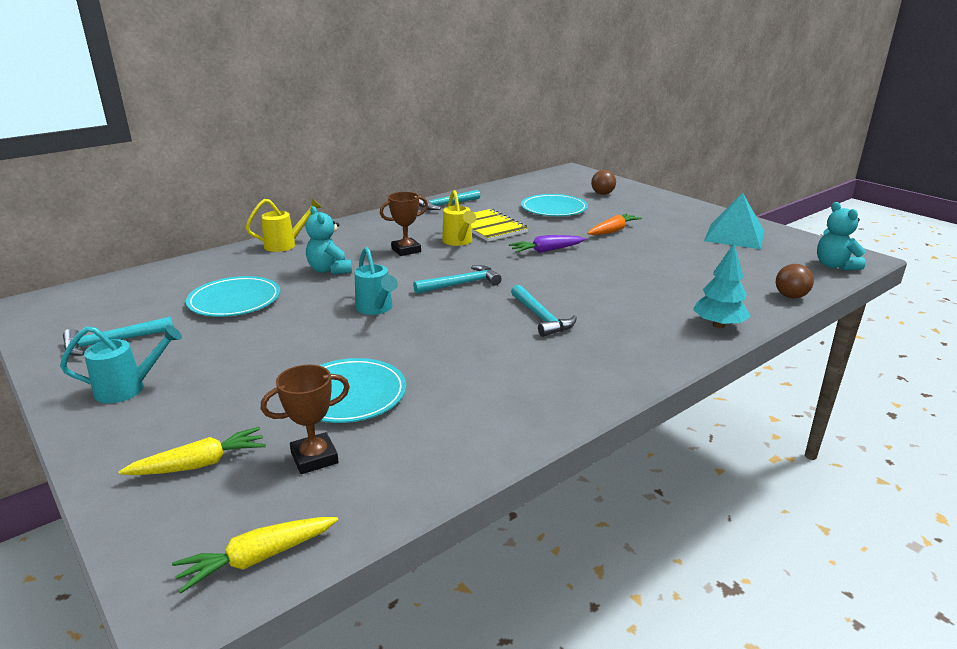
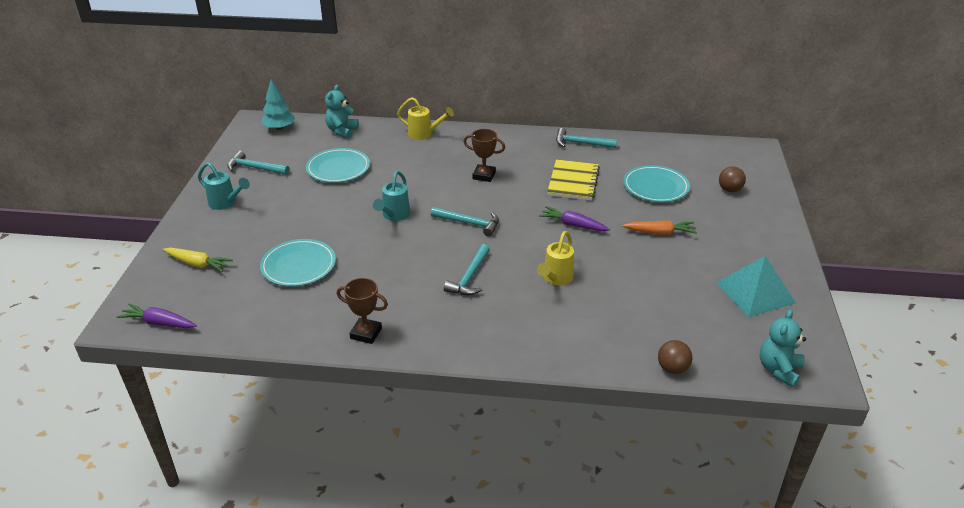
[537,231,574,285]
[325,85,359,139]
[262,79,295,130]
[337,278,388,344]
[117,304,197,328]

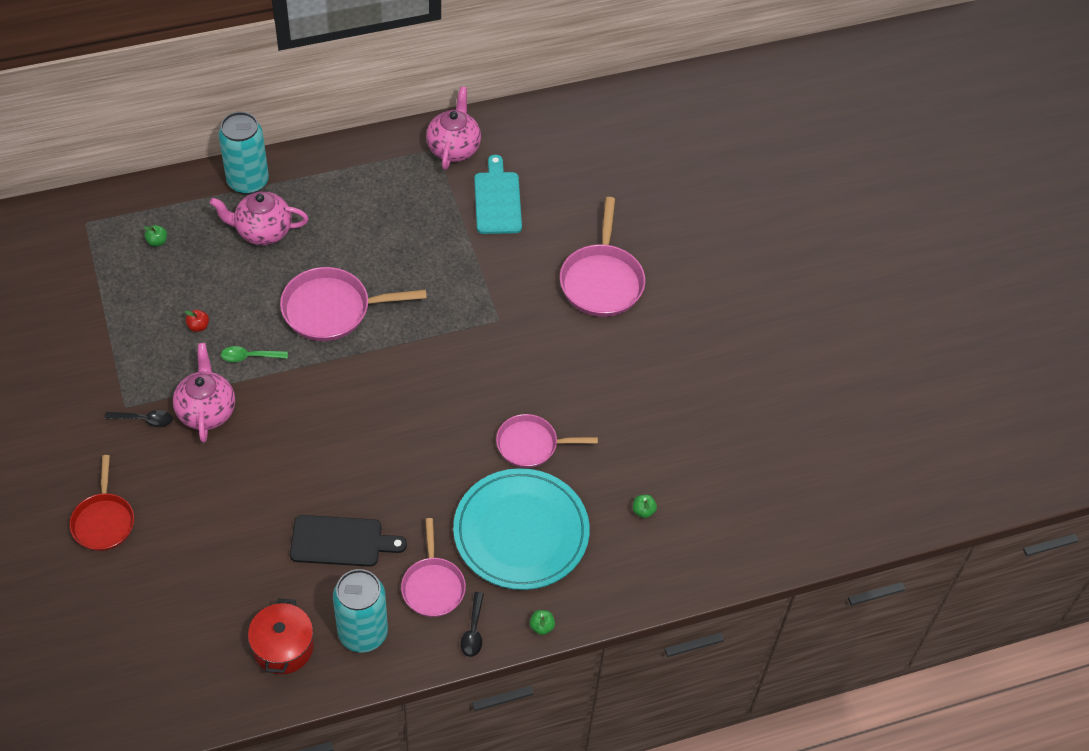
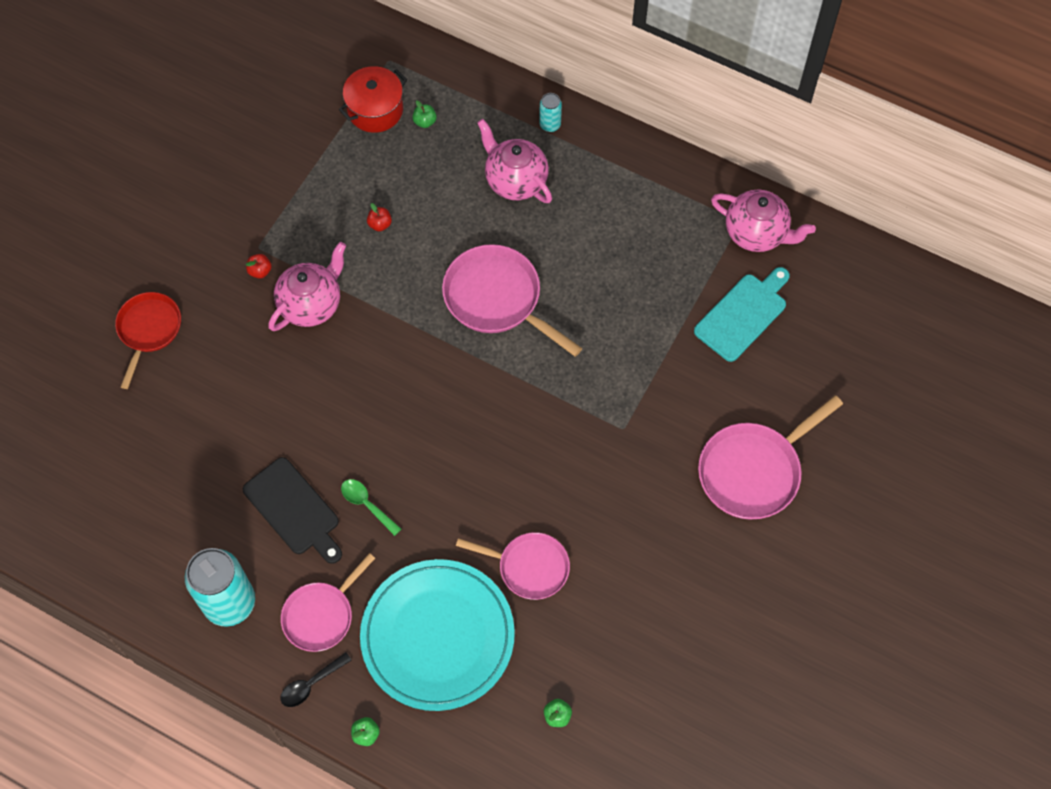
[711,190,816,252]
[539,93,562,132]
[341,479,401,536]
[246,254,272,279]
[456,532,570,600]
[115,292,181,389]
[339,66,407,133]

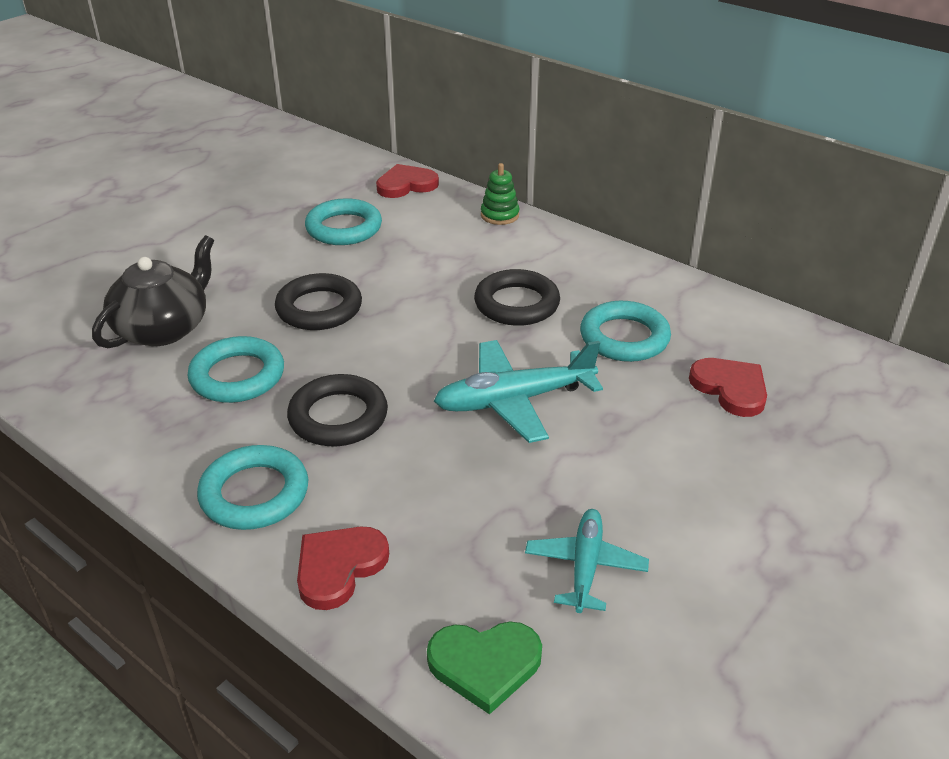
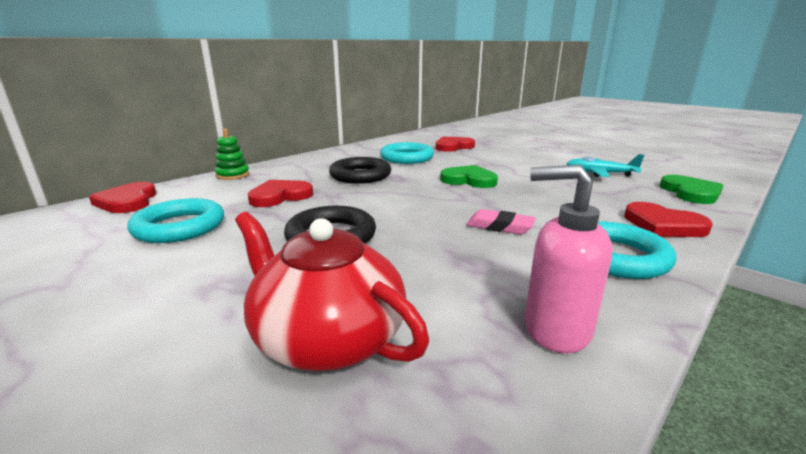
[235,212,429,371]
[187,336,284,403] (first image)
[440,165,498,188]
[466,209,536,235]
[525,164,612,354]
[248,180,313,207]

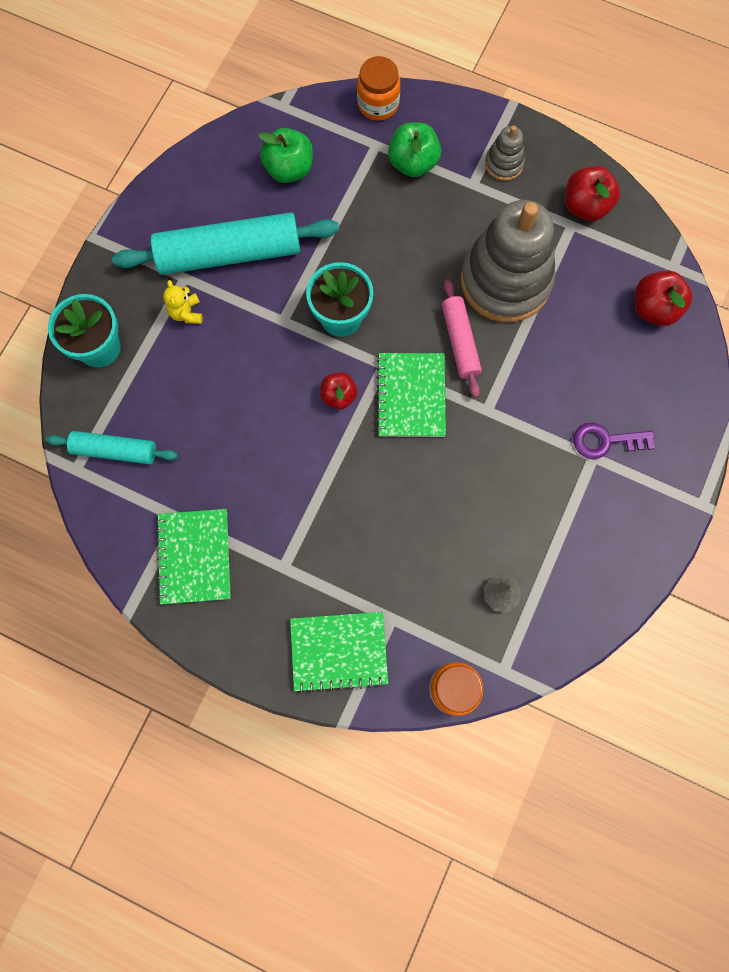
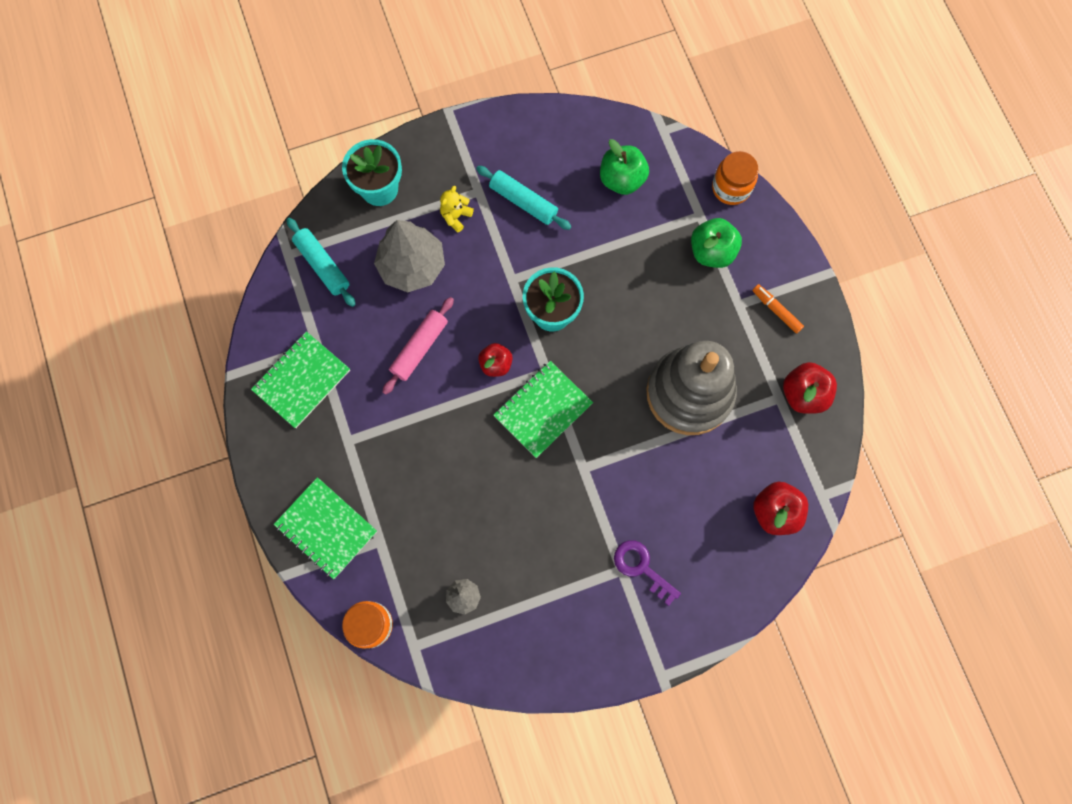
[752,284,804,334]
[476,166,572,230]
[382,297,454,394]
[374,220,445,292]

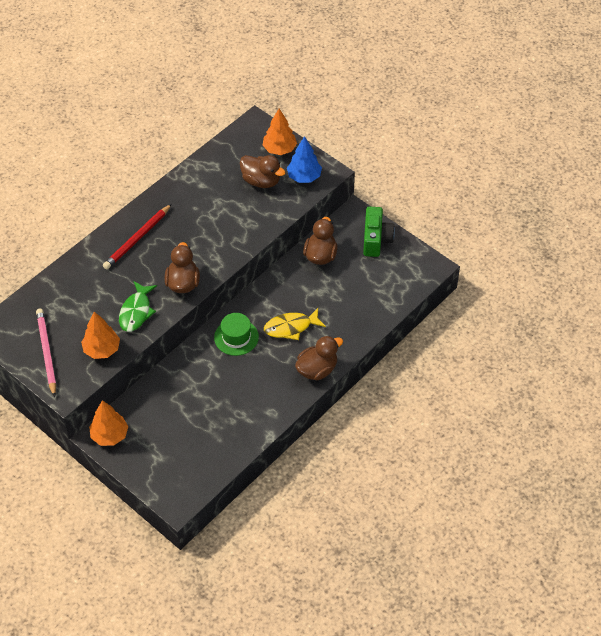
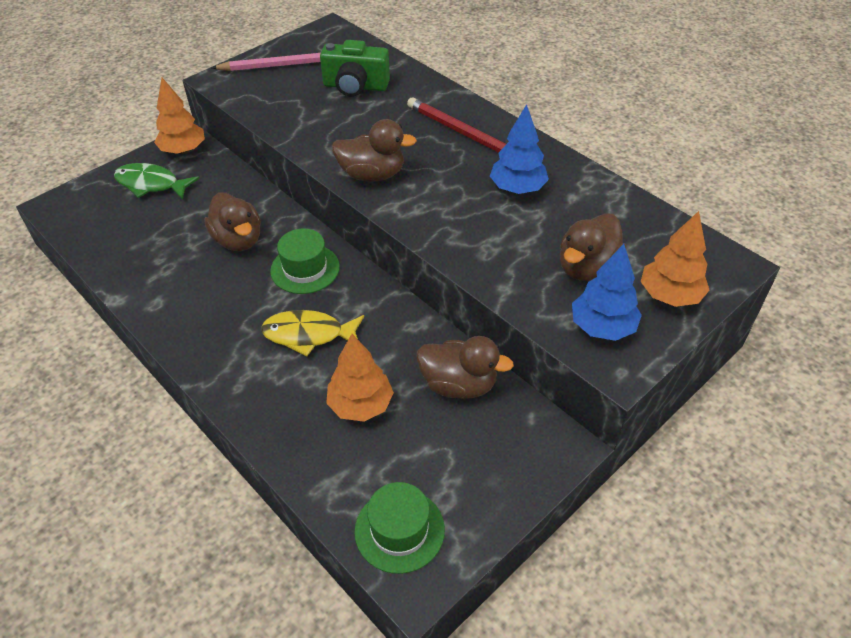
[320,40,390,97]
[114,163,199,200]
[261,310,364,356]
[326,334,394,422]
[204,192,261,251]
[490,104,549,194]
[354,482,445,574]

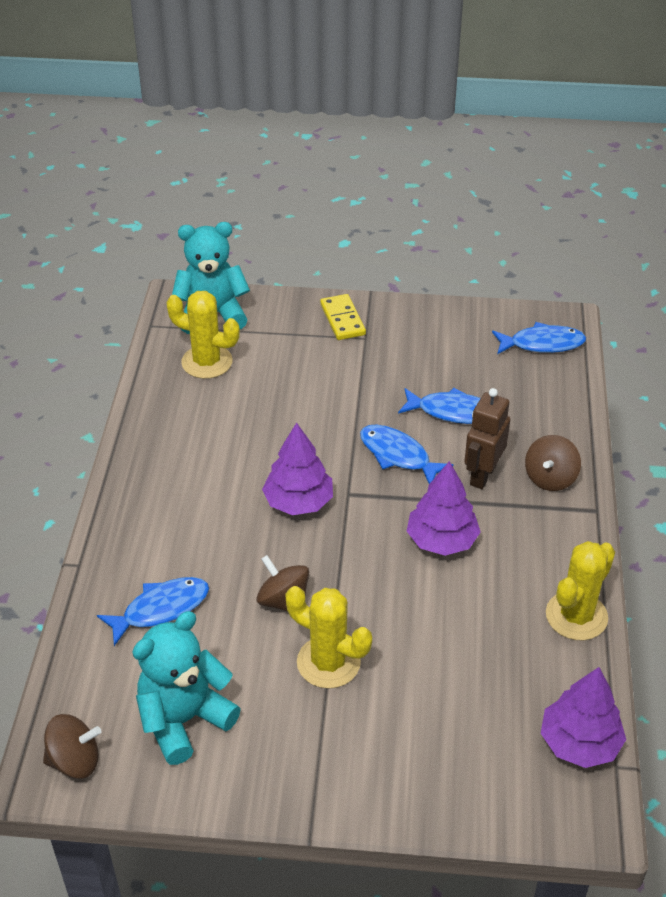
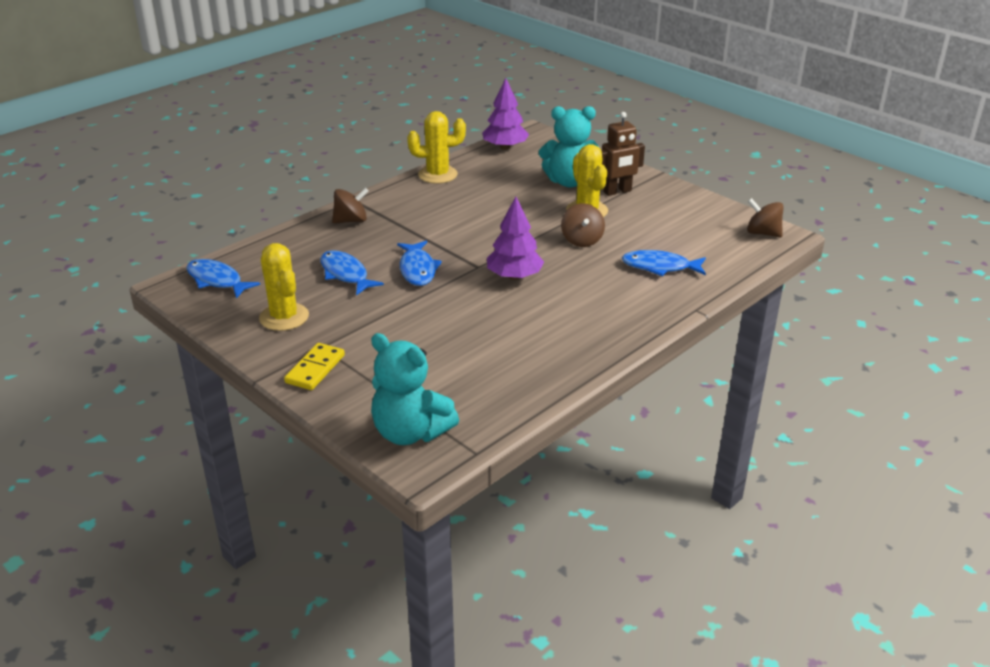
[259,243,309,331]
[601,112,645,196]
[407,461,481,556] (first image)
[539,106,599,187]

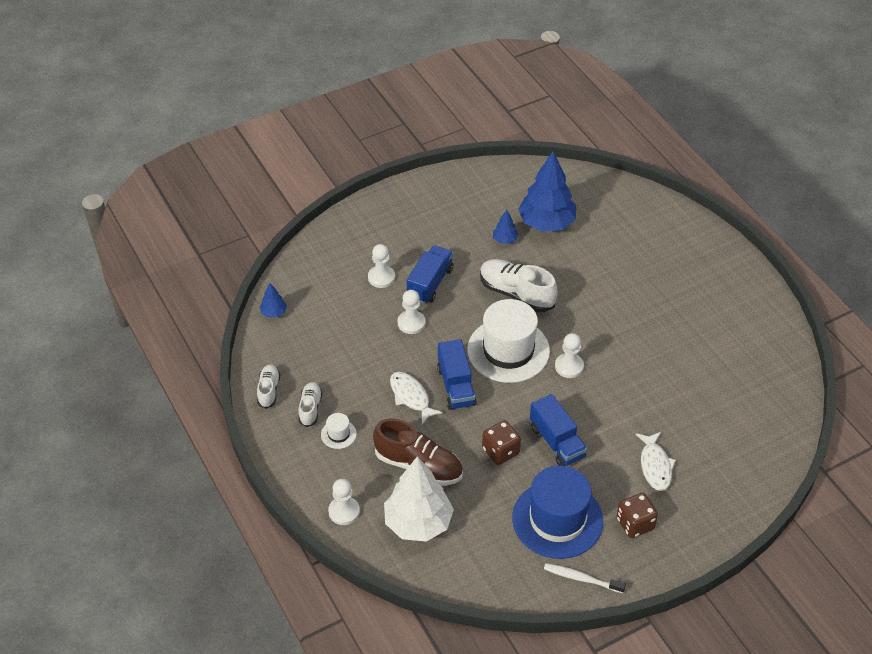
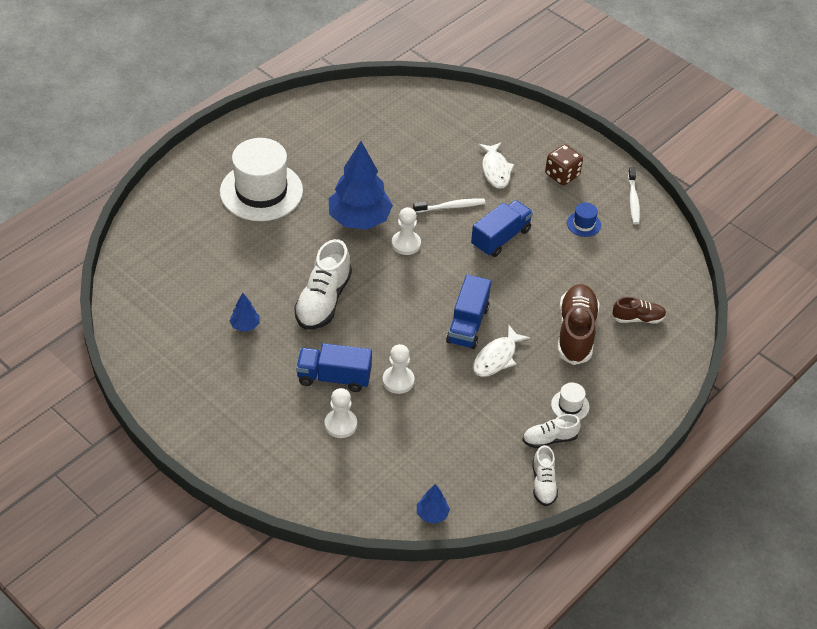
[329,141,393,230]
[220,138,303,221]
[446,275,491,349]
[532,445,558,506]
[482,420,521,465] (first image)
[478,142,515,189]
[612,297,667,323]
[567,202,601,237]
[328,479,360,525] (first image)
[413,199,486,213]

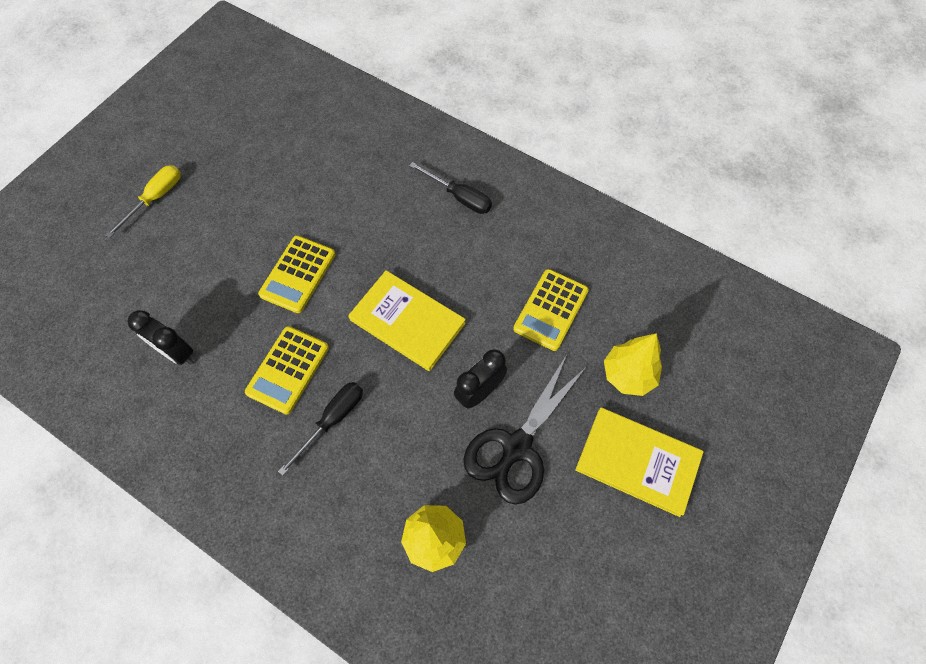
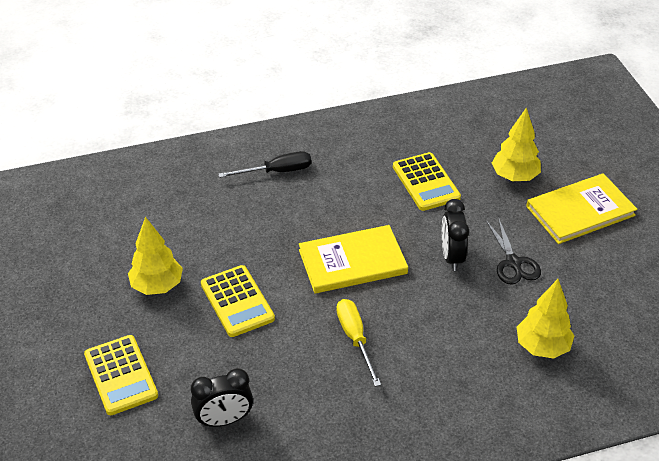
[336,299,381,387]
[84,335,158,415]
[486,217,541,284]
[278,382,363,476] (first image)
[128,217,183,295]

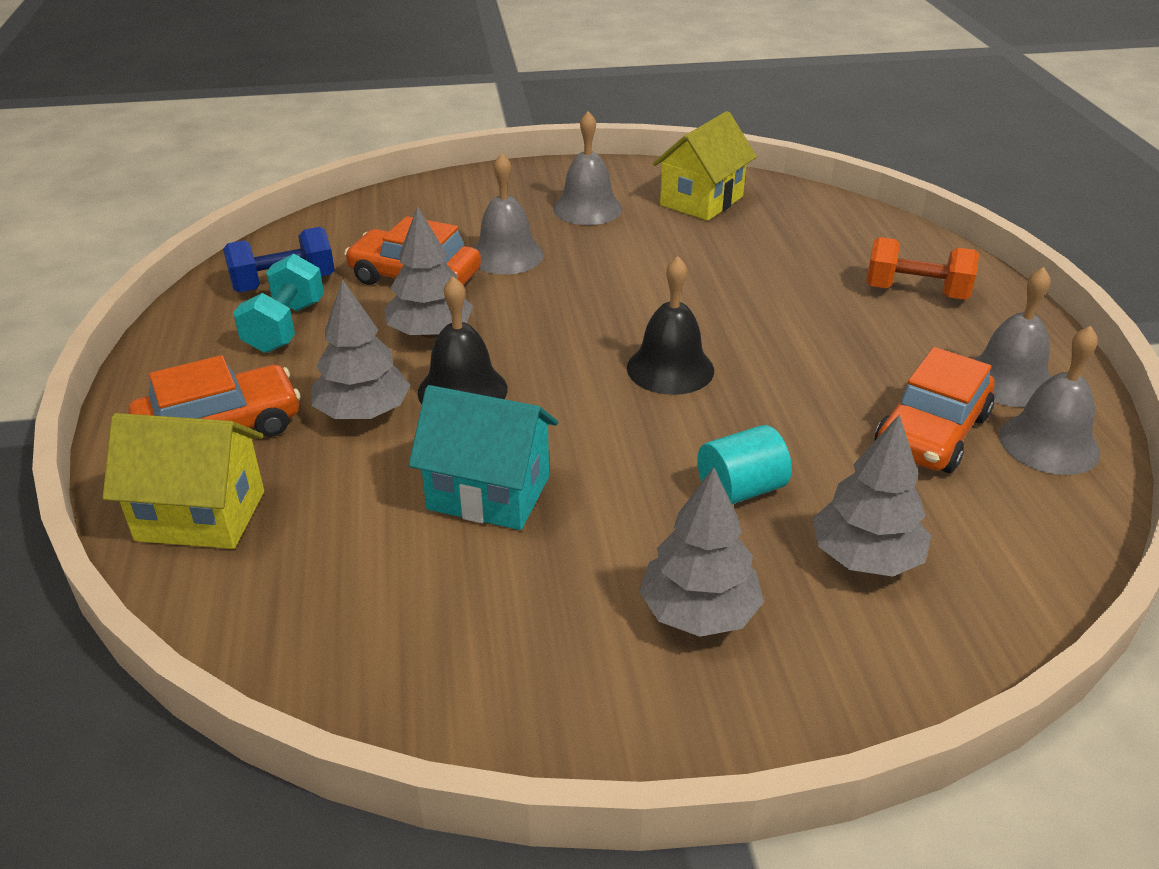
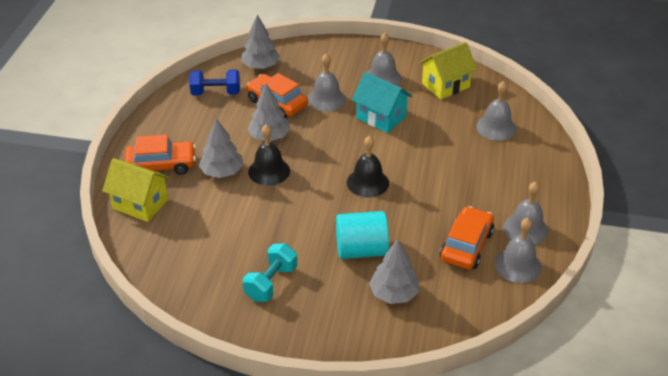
[866,237,979,300] (first image)
[243,243,297,302]
[440,206,494,270]
[352,72,412,133]
[336,211,389,259]
[242,14,280,69]
[476,81,516,141]

